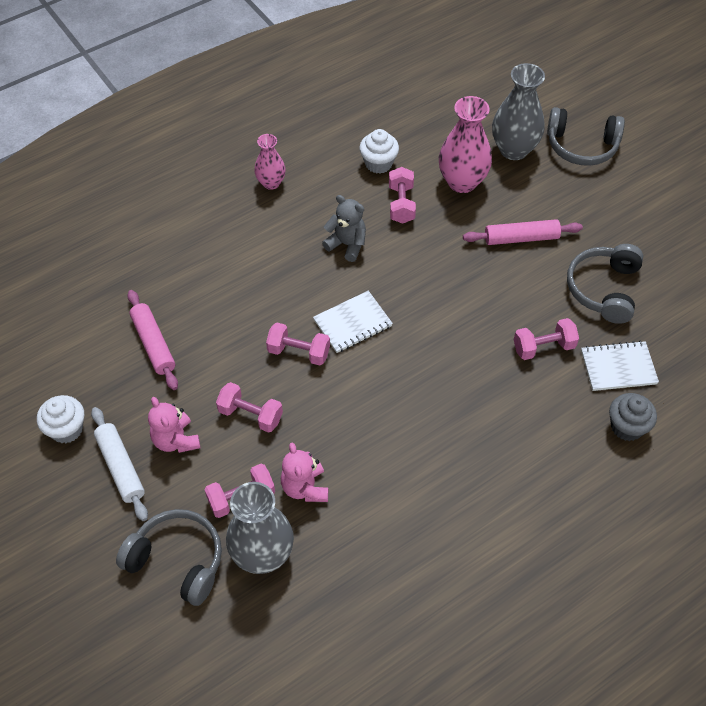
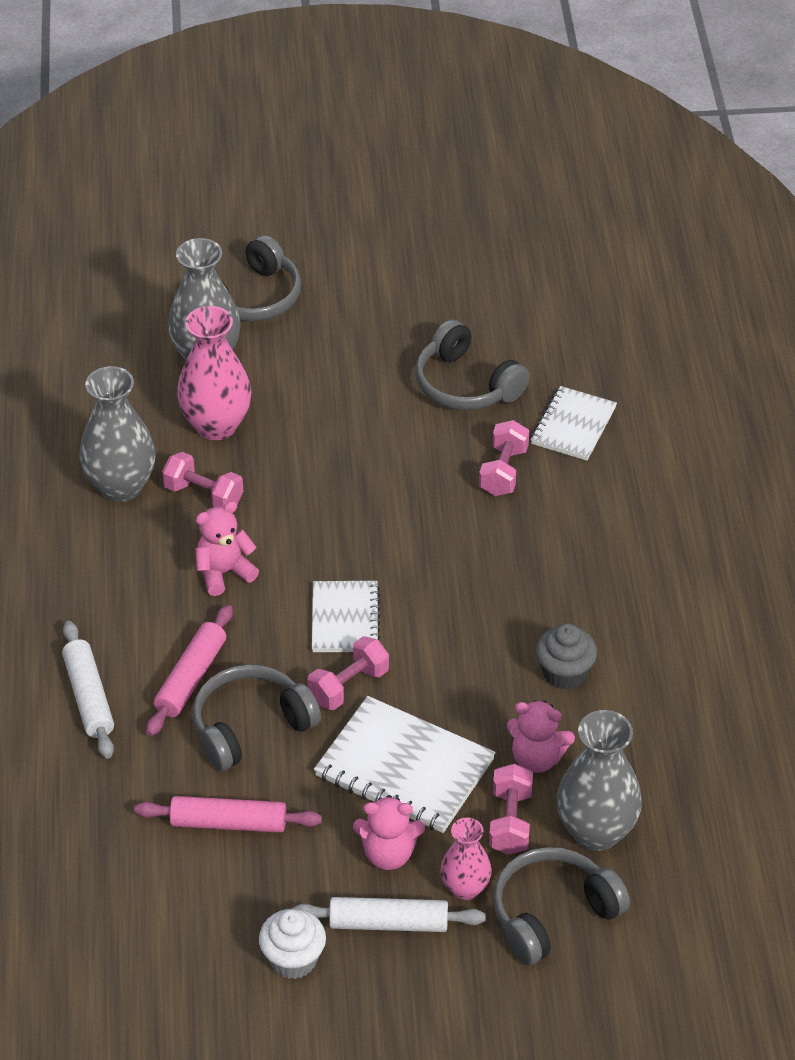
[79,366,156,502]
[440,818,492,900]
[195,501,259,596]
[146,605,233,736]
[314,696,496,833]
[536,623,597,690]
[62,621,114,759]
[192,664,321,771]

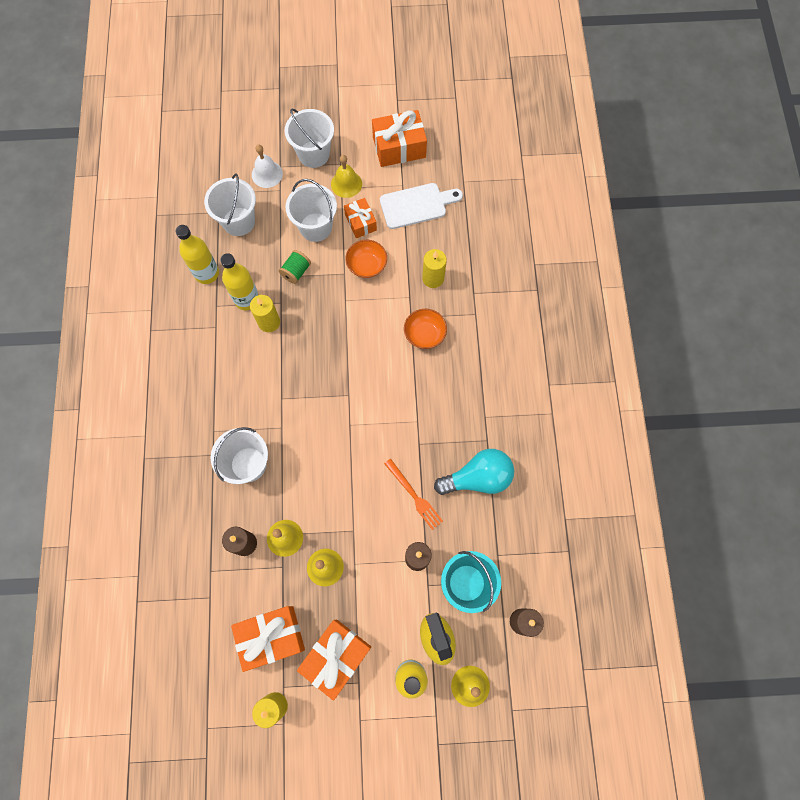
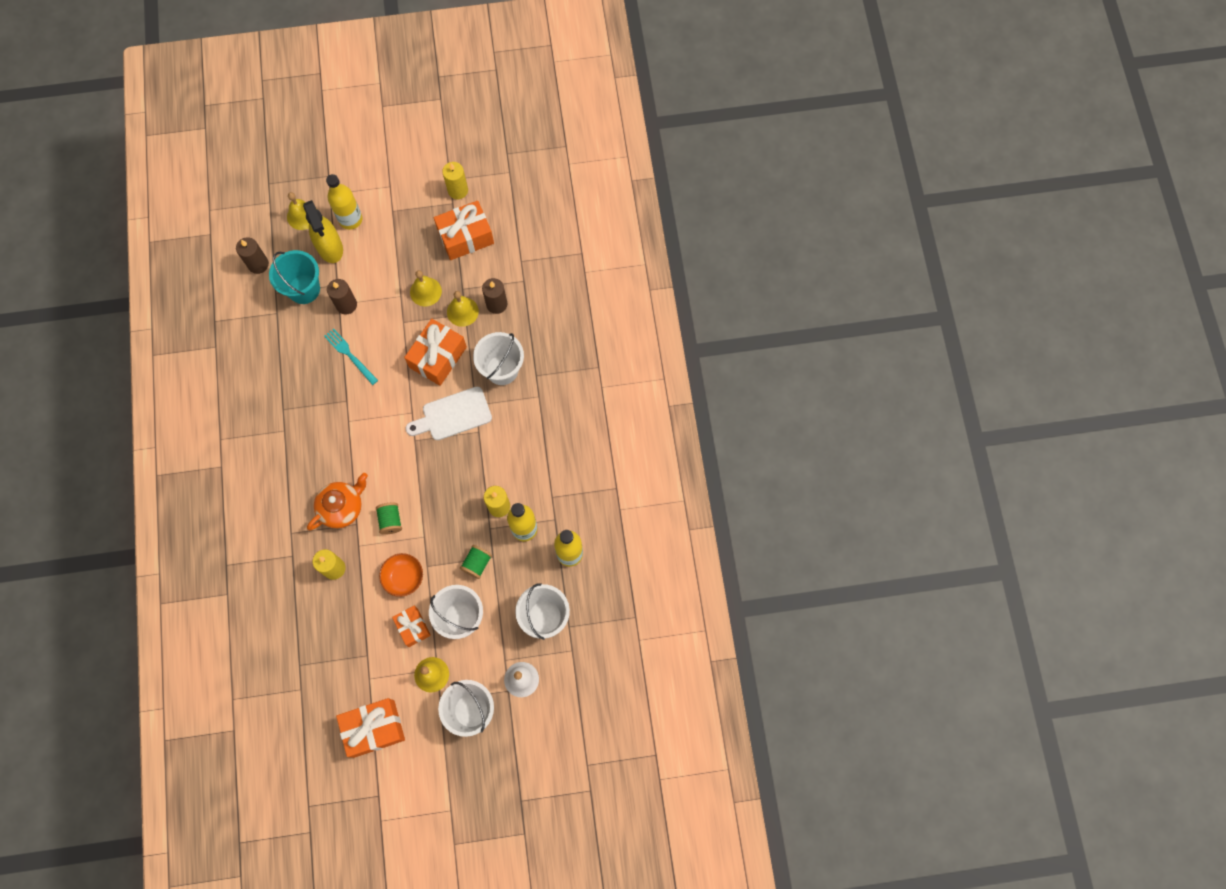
[406,387,492,440]
[307,473,368,530]
[434,449,514,495] (first image)
[324,328,378,385]
[404,319,467,386]
[376,503,402,535]

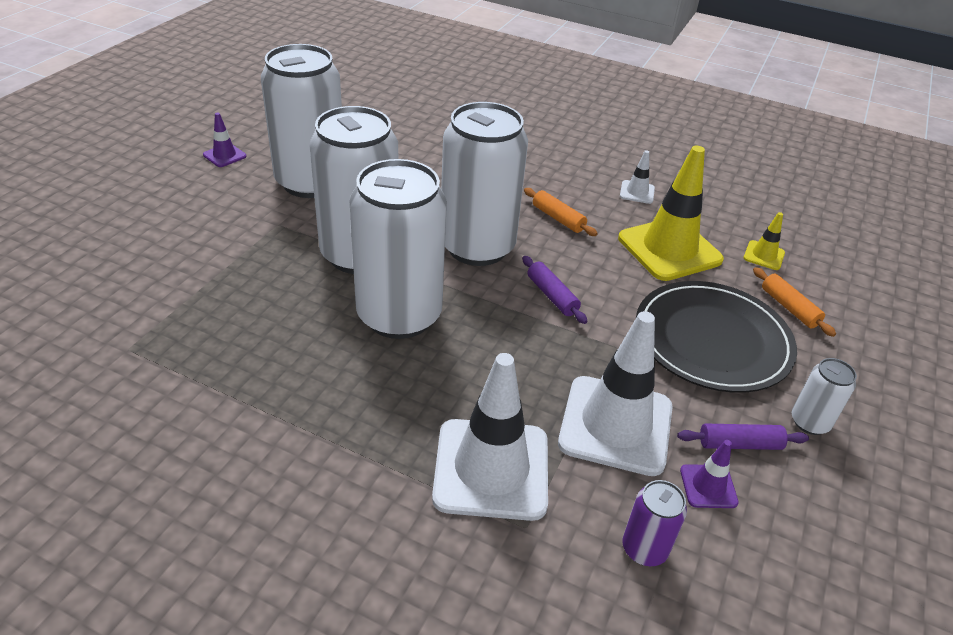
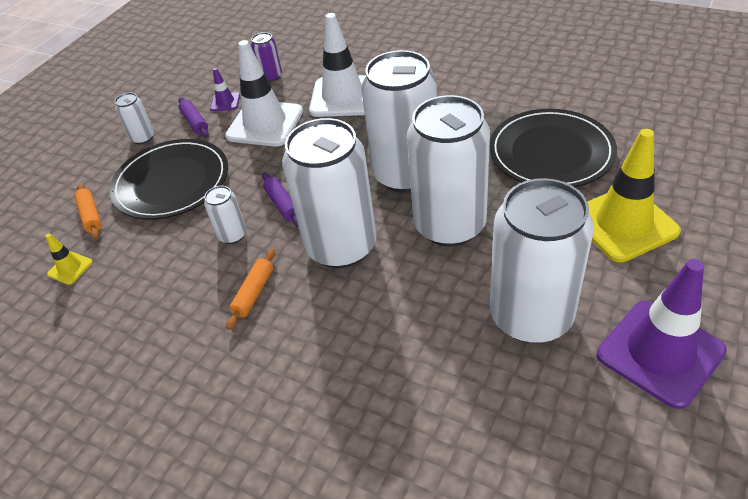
[597,259,727,409]
[588,129,681,262]
[620,150,655,204] (first image)
[226,249,275,330]
[178,97,209,138]
[489,109,617,187]
[204,186,246,244]

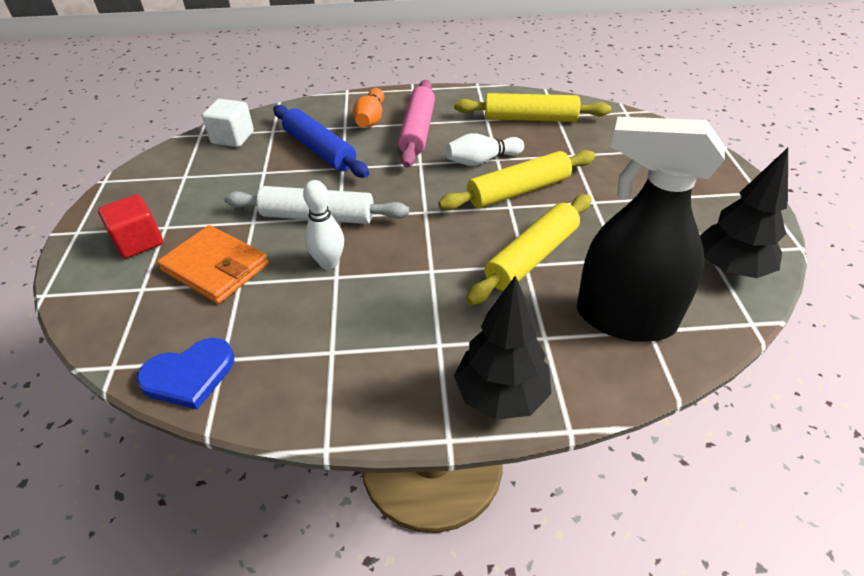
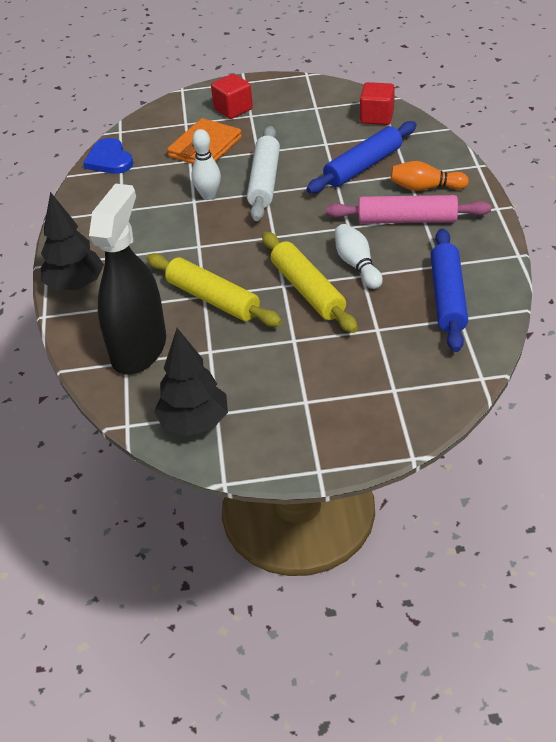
[431,228,468,352]
[360,82,395,125]

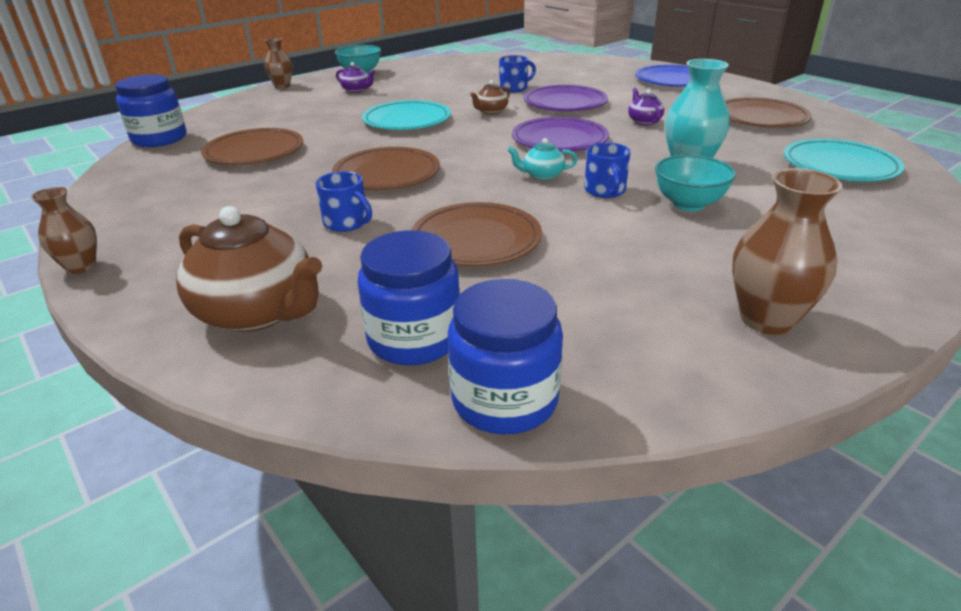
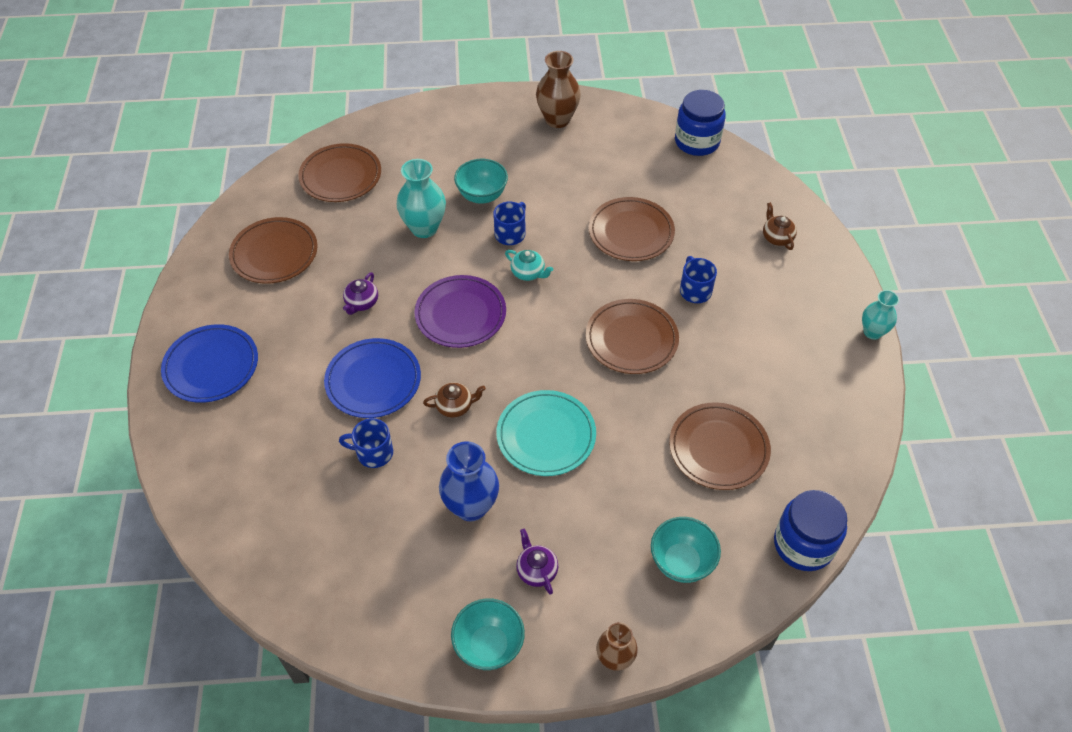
[324,338,421,418]
[298,143,381,202]
[862,290,899,340]
[763,202,797,250]
[358,230,460,365] (first image)
[439,441,499,521]
[651,517,721,583]

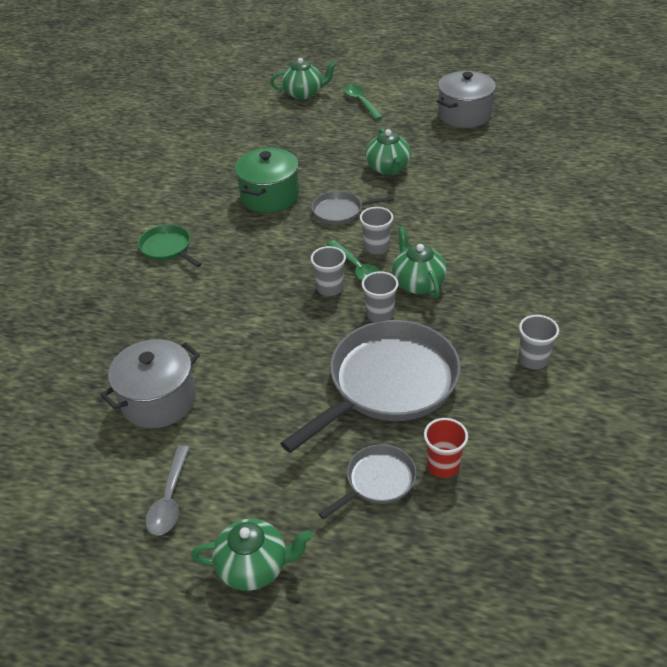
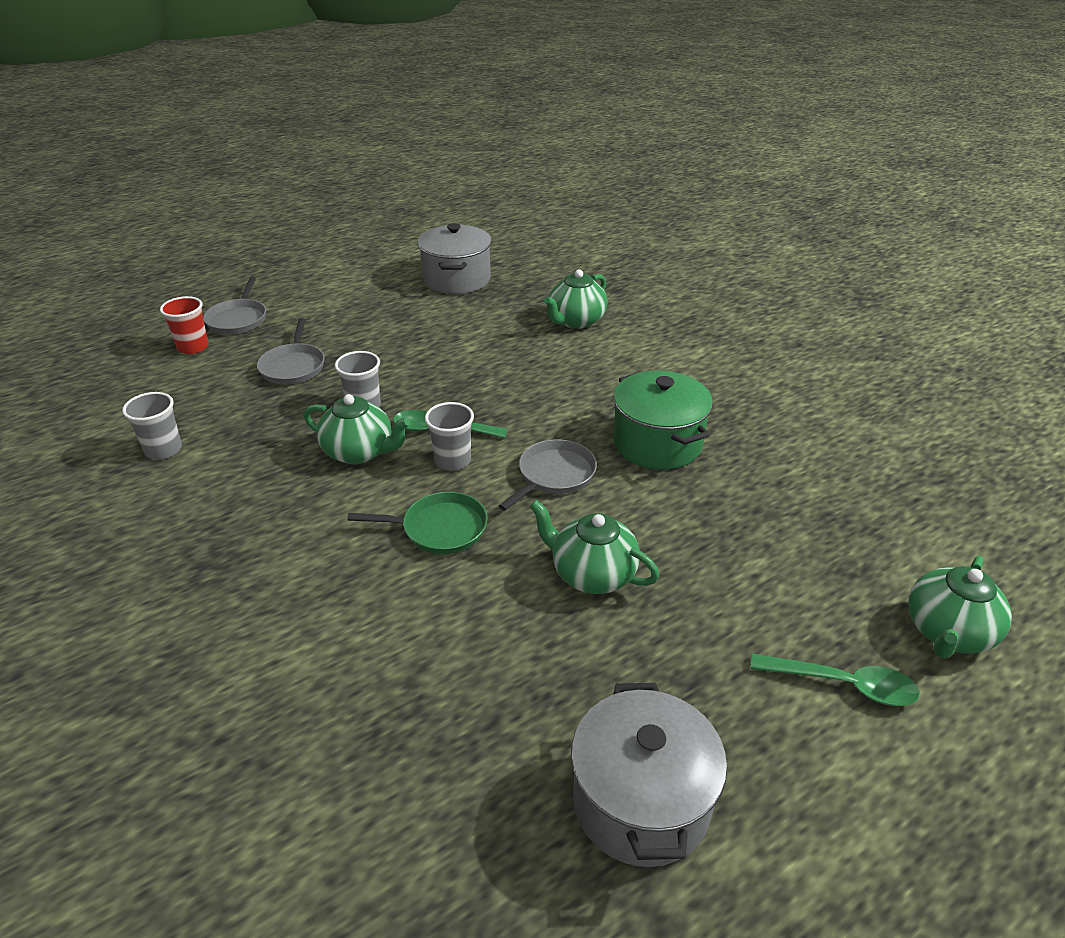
[347,492,488,554]
[311,246,346,296] (first image)
[257,318,325,384]
[145,445,190,536] (first image)
[544,269,608,329]

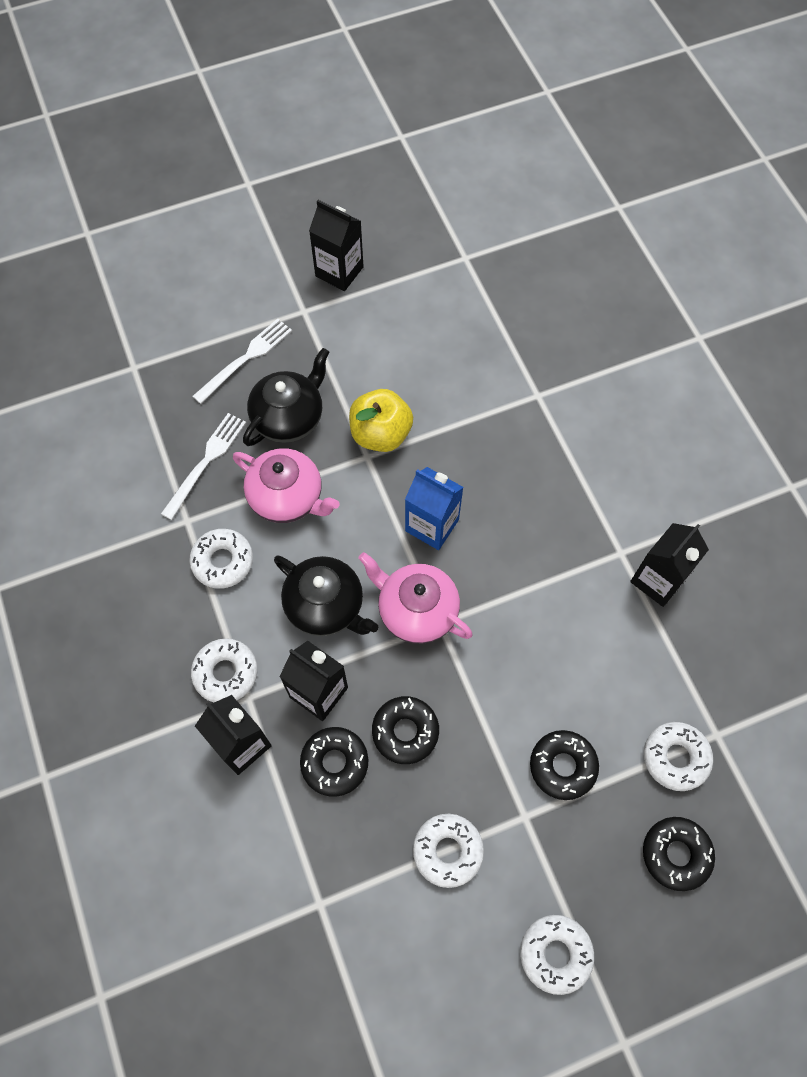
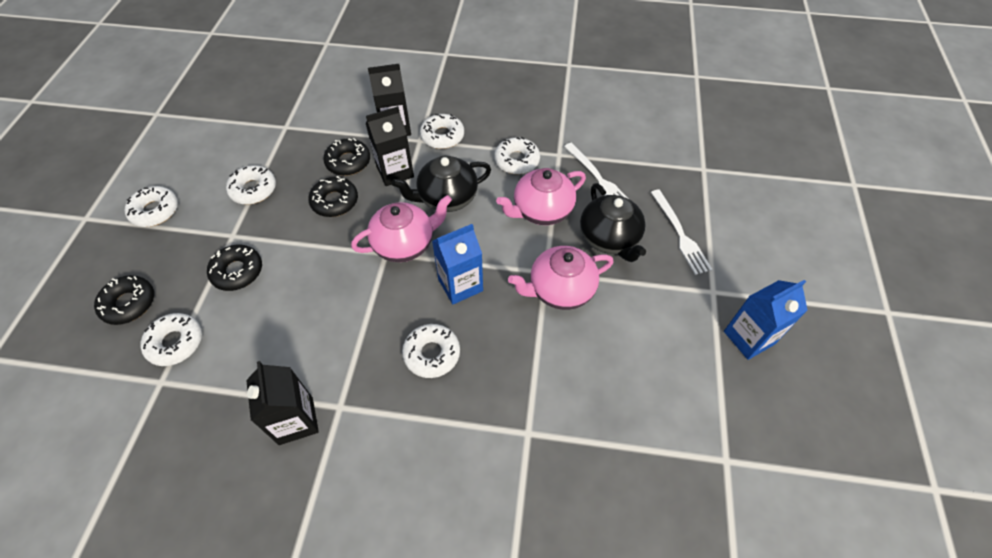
[724,280,808,360]
[508,246,613,310]
[402,324,460,378]

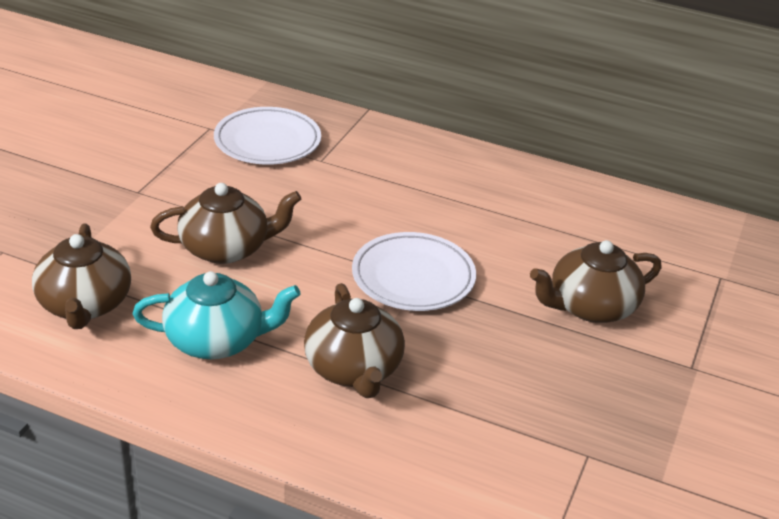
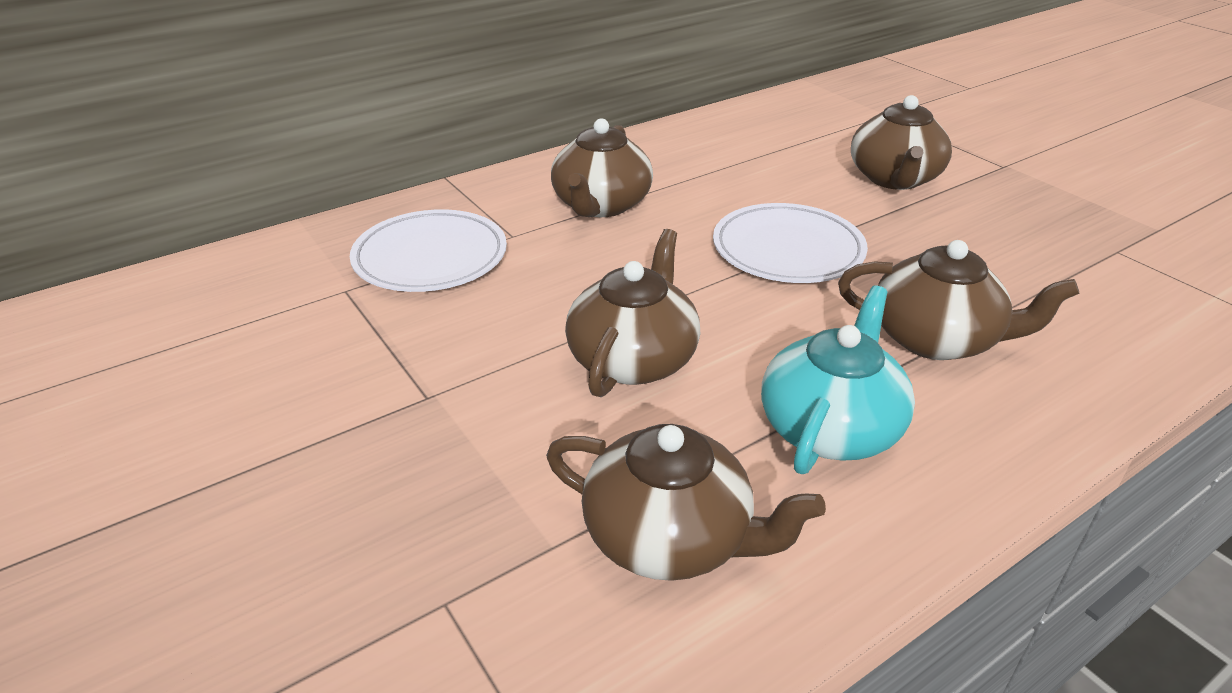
[551,118,653,217]

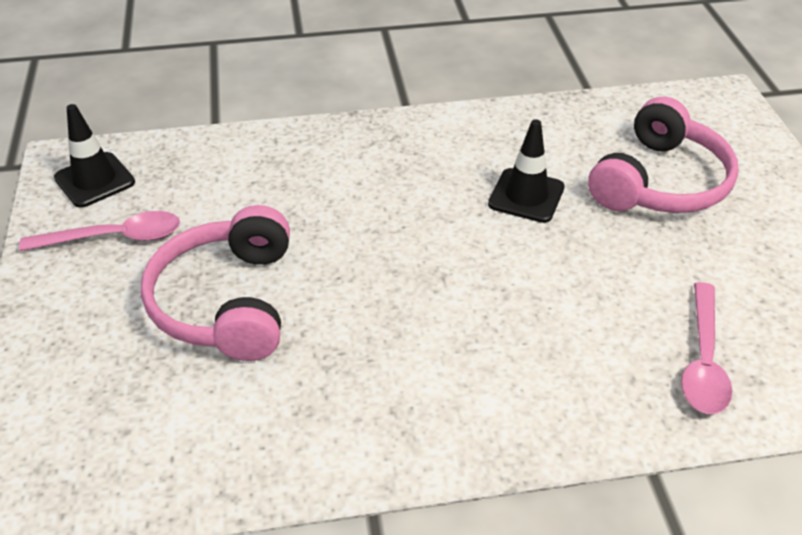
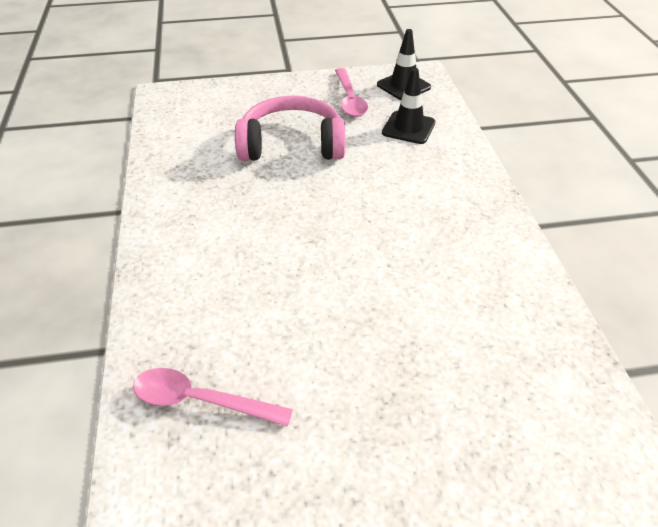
[588,97,739,213] (first image)
[382,68,436,144]

